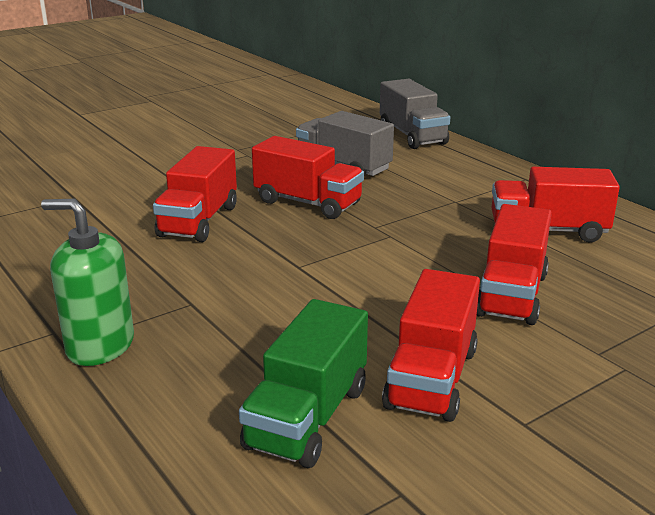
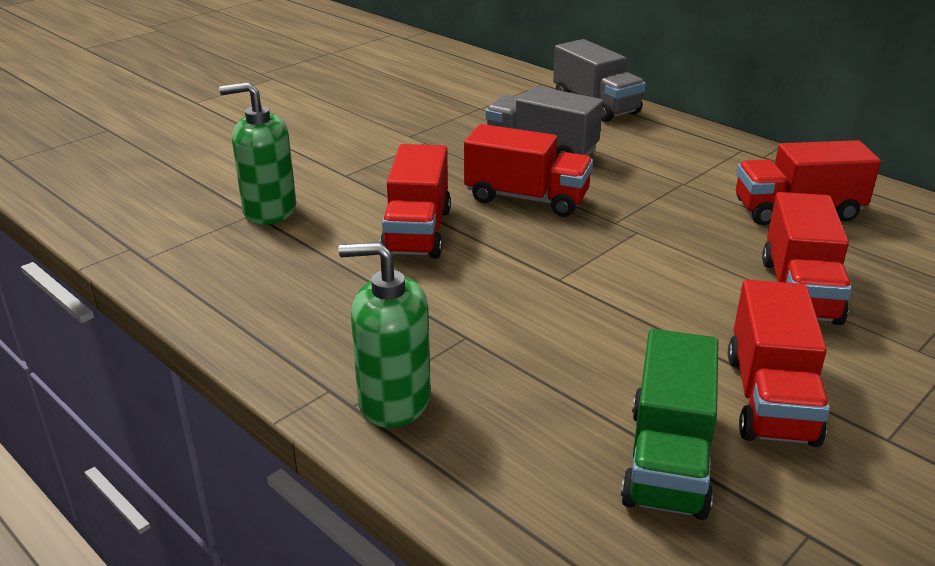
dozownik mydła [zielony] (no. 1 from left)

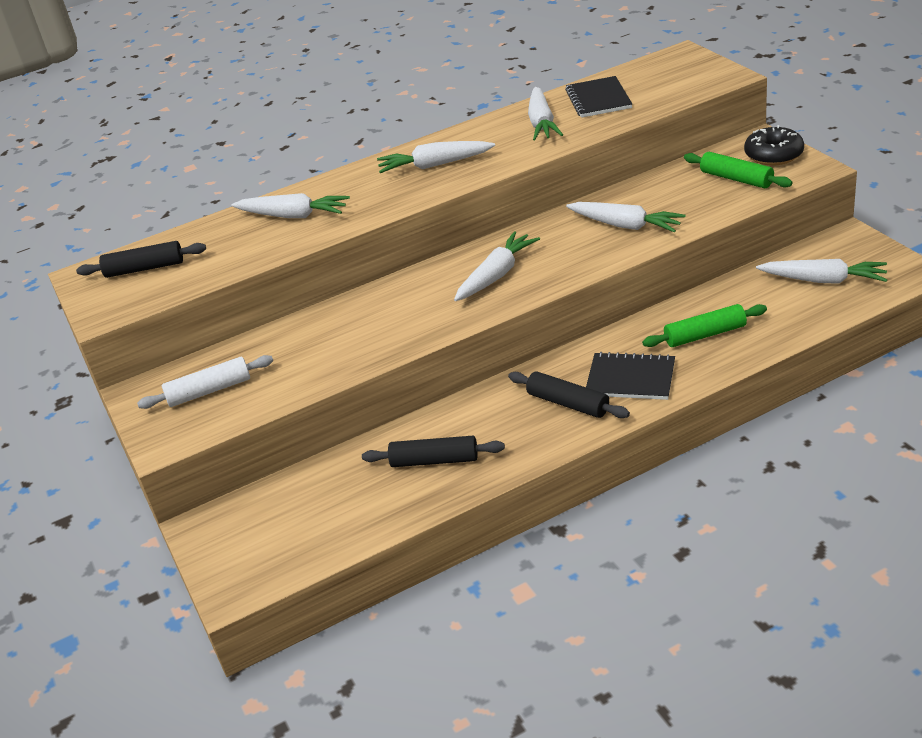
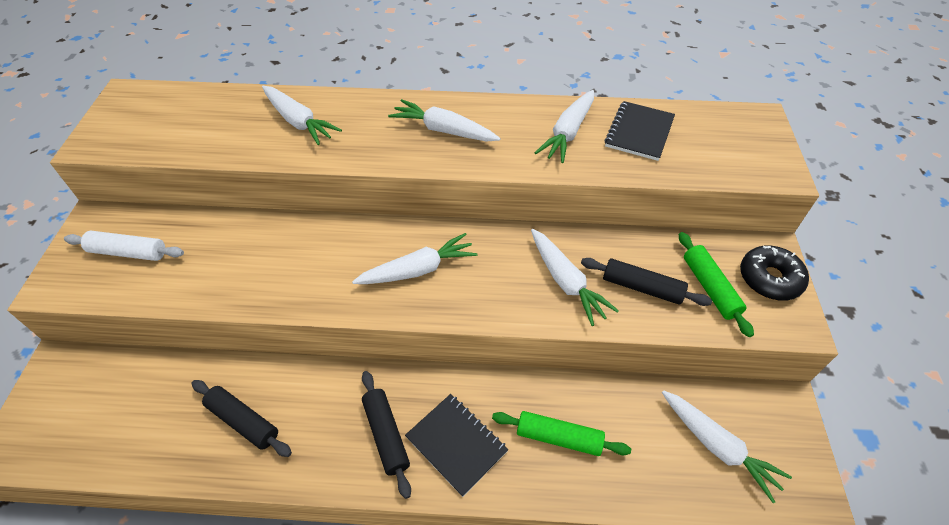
wałek do ciasta [czarny] (no. 3 from left)

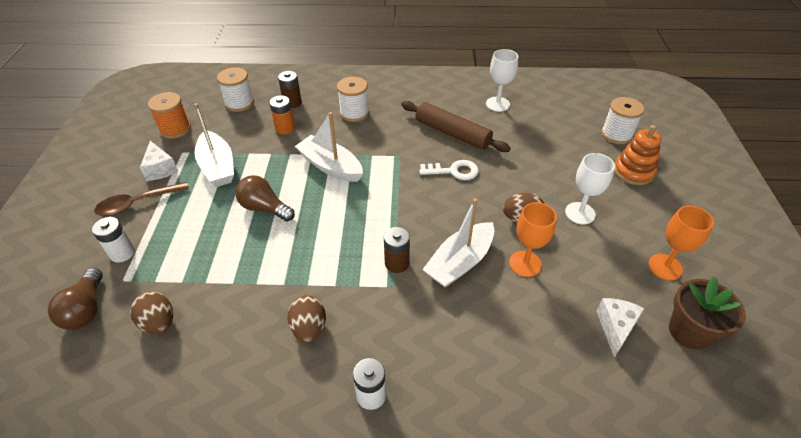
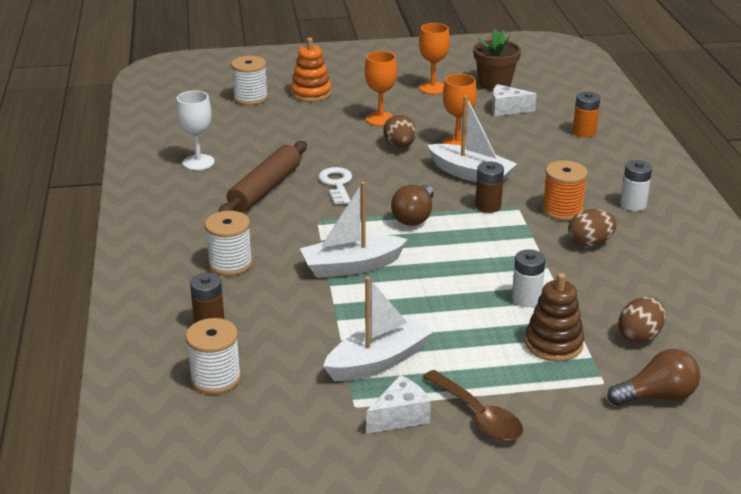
szpulka [pomarańczowy]; bateria [pomarańczowy]; łódka [biały] (no. 1 from left); kielich [pomarańczowy] (no. 1 from left); żarówka [brązowy] (no. 1 from left); bateria [biały] (no. 1 from left); zabawka nakładanka [brązowy]

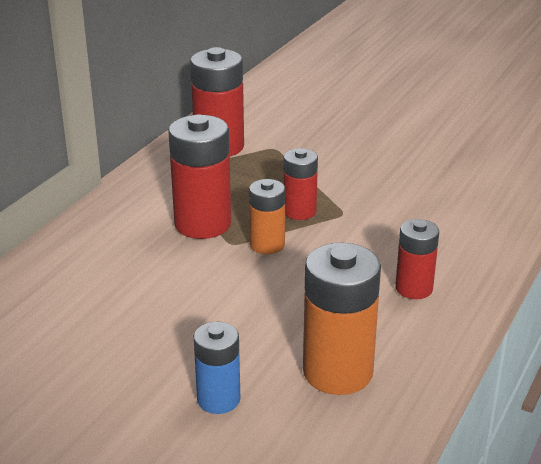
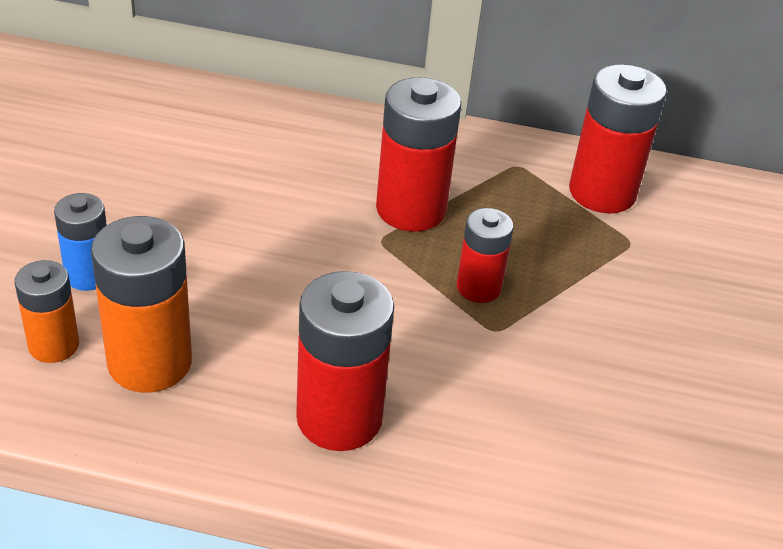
bateria [pomarańczowy] (no. 1 from left); bateria [czerwony] (no. 1 from left)

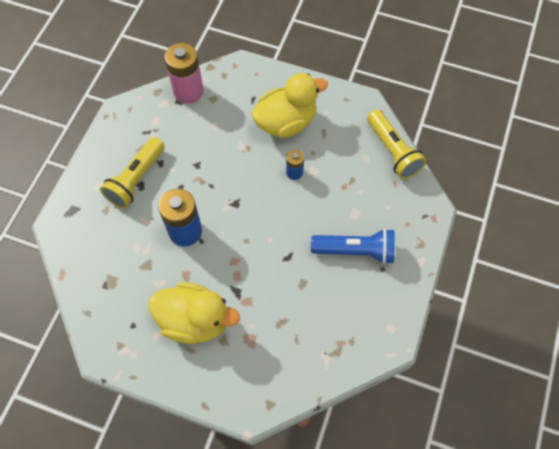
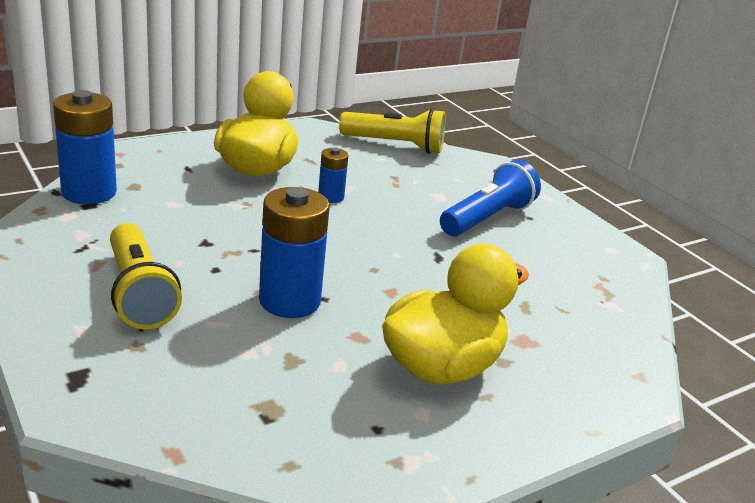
bateria [niebieski] (no. 1 from left)

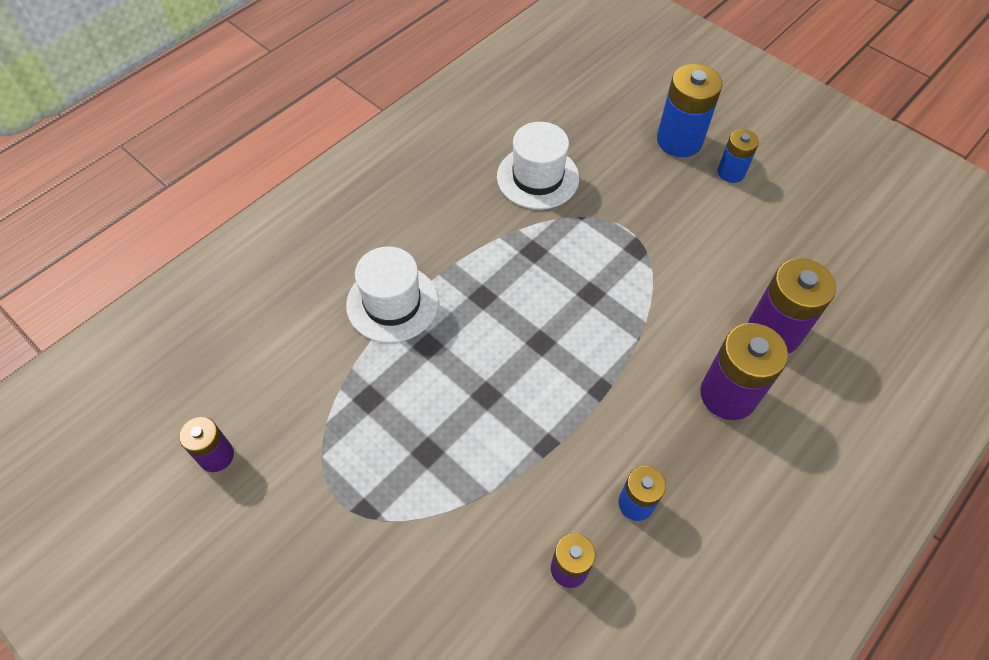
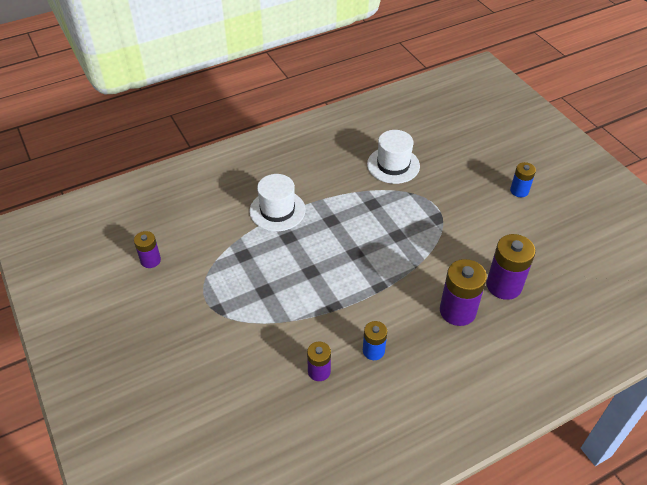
bateria [niebieski] (no. 2 from left in the first image)

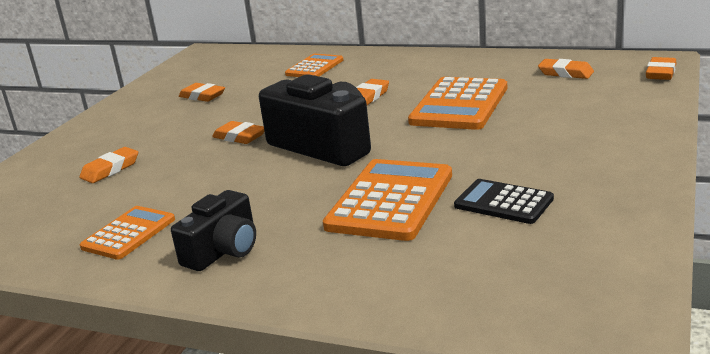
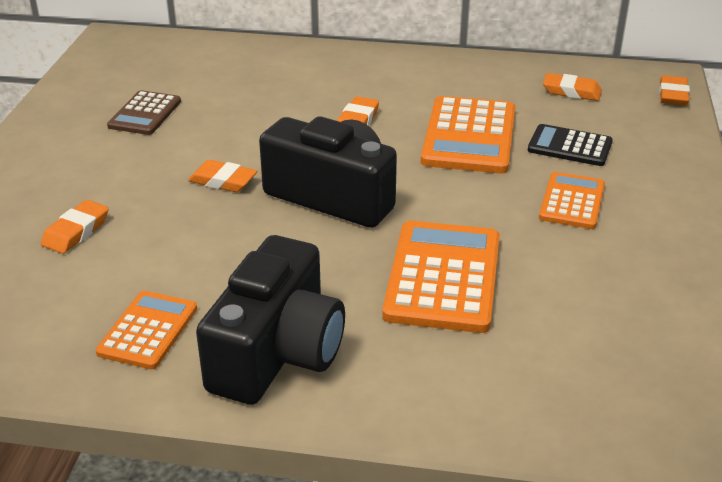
kalkulator [pomarańczowy] (no. 4 from left); kalkulator [brązowy]; kalkulator [czarny]; aparat fotograficzny [czarny] (no. 1 from left)

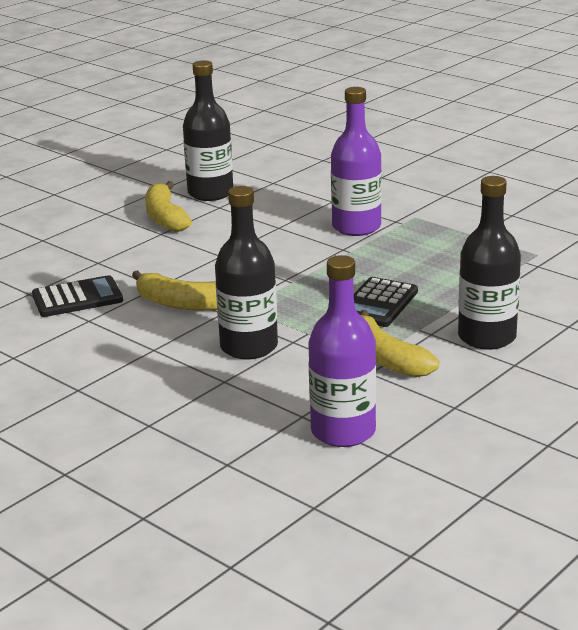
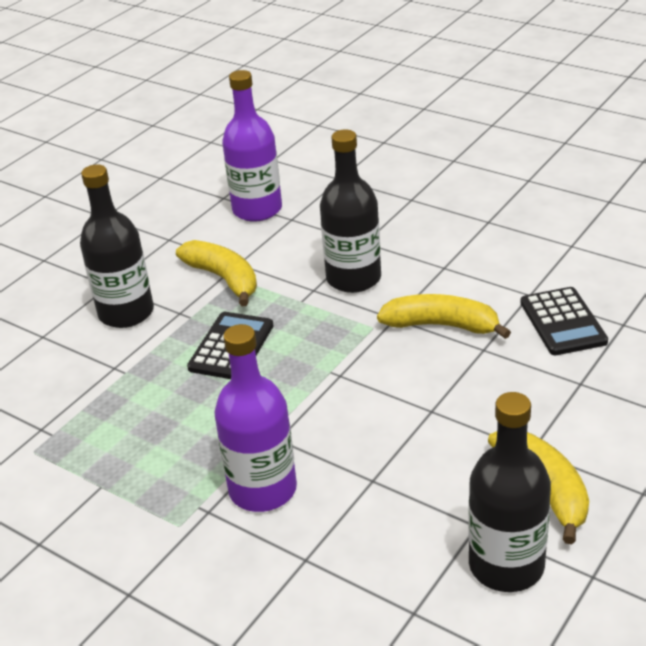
kalkulator [czarny] (no. 2 from left)

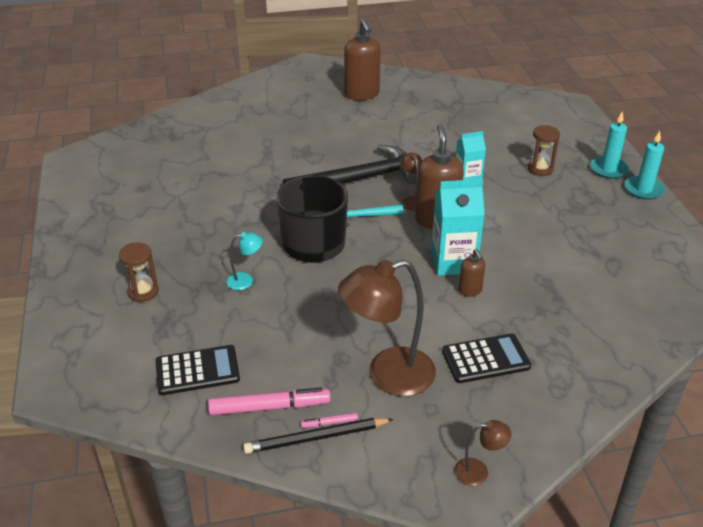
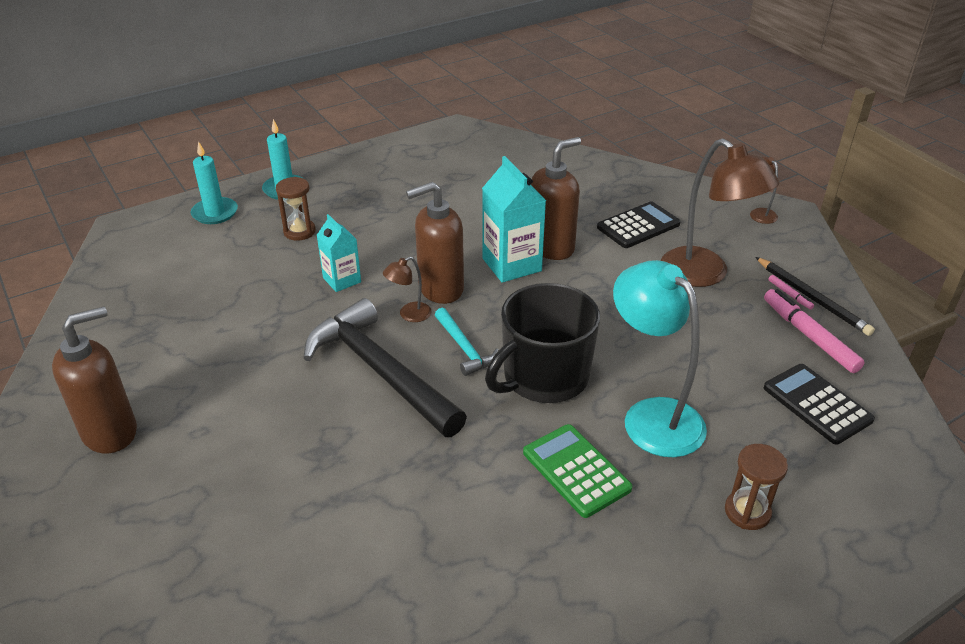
świeca [turkusowy] (no. 1 from left); lampka [turkusowy]; dozownik mydła [brązowy] (no. 3 from left); kalkulator [czarny] (no. 1 from left); kalkulator [zielony]

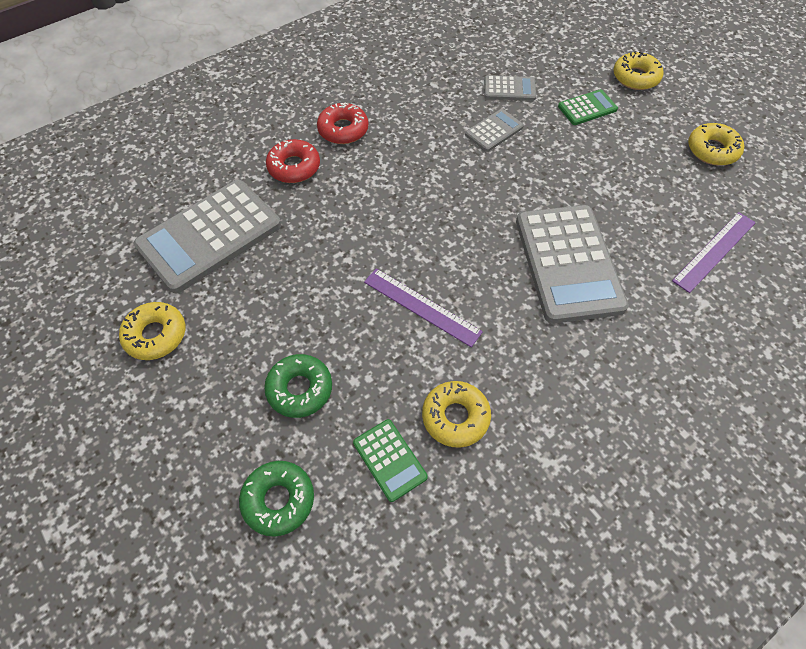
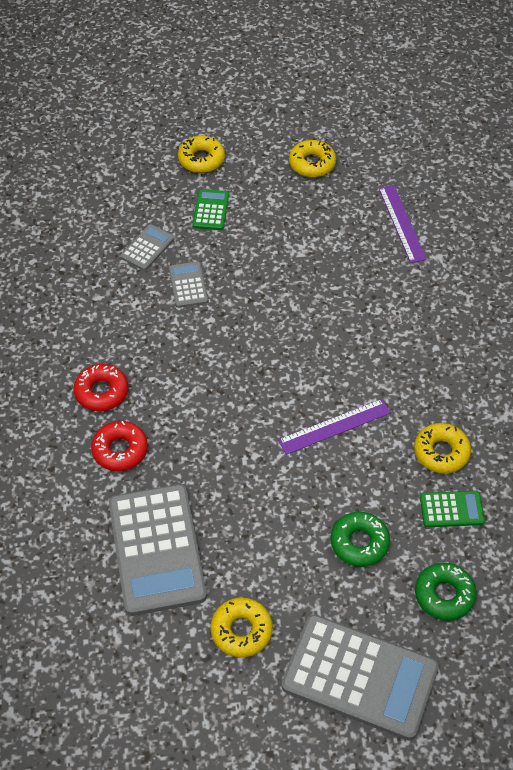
kalkulator [szary] (no. 4 from left)

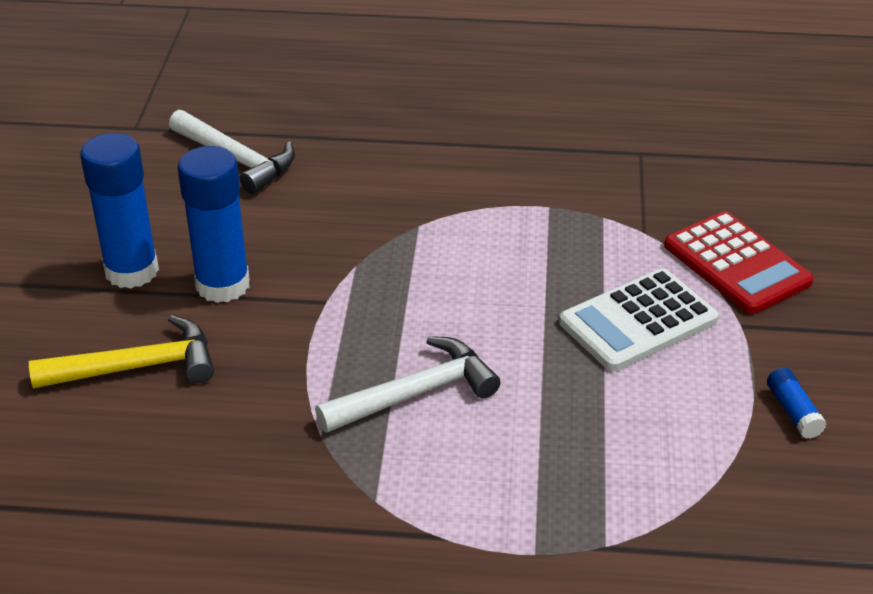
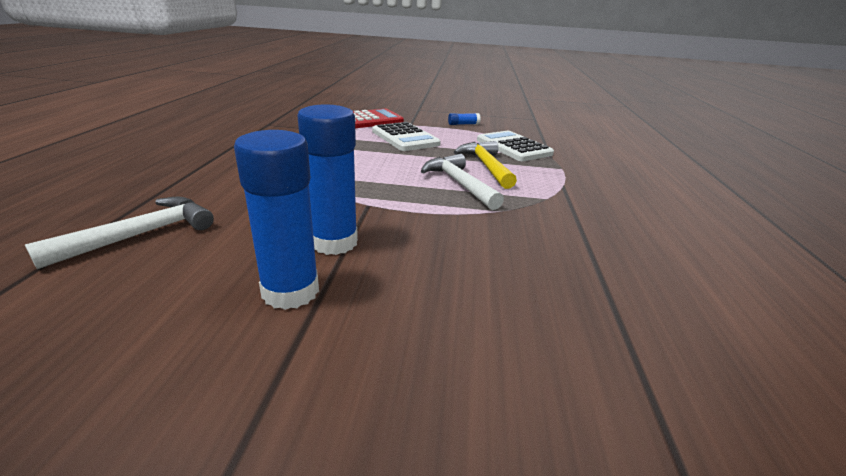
młotek [żółty]; kalkulator [biały] (no. 2 from left)

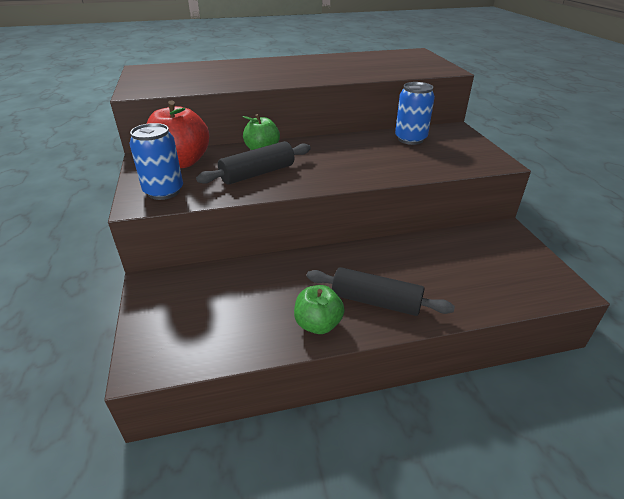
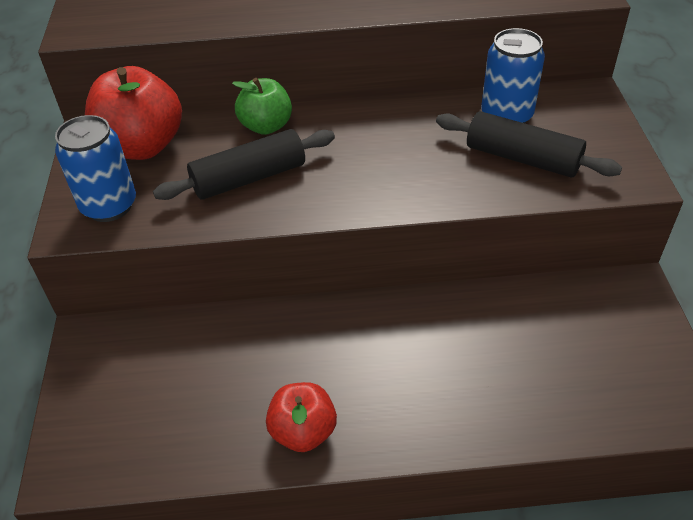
wałek do ciasta [czarny] (no. 2 from left); jabłko [czerwony] (no. 2 from left)

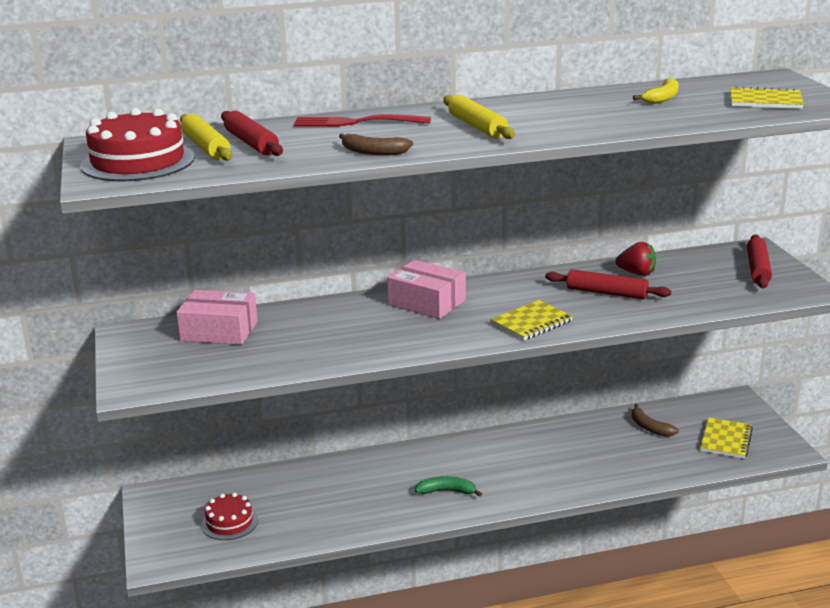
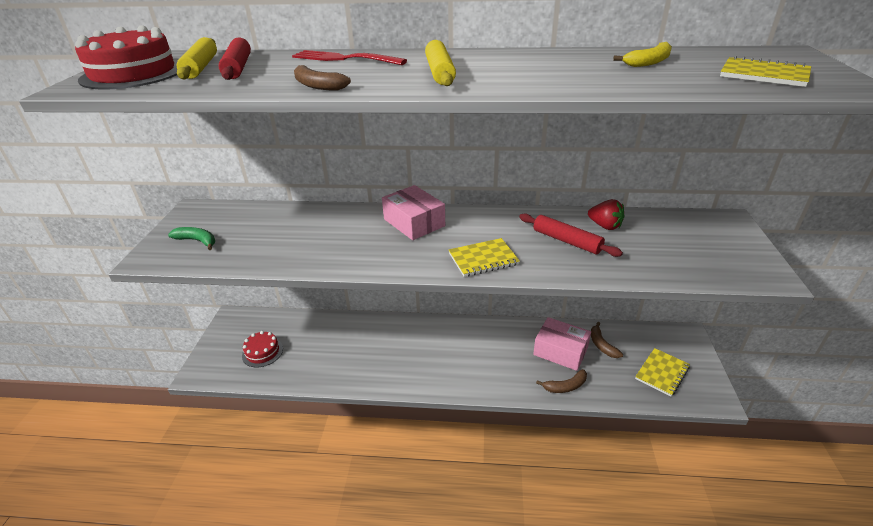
wałek do ciasta [czerwony] (no. 3 from left in the first image); pudełko [różowy] (no. 2 from left); banan [zielony]; banan [brązowy] (no. 2 from left)

